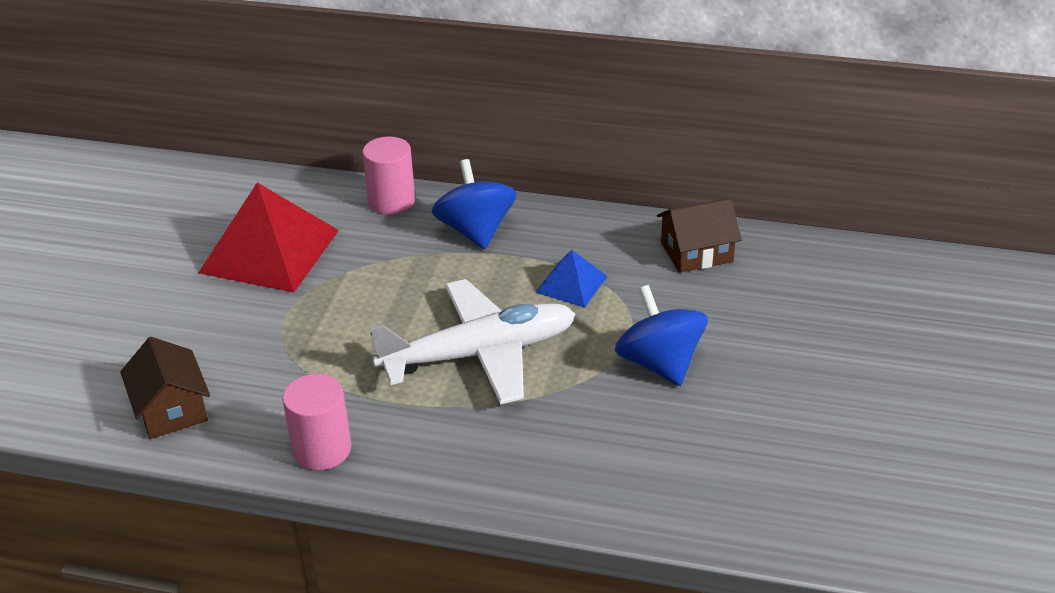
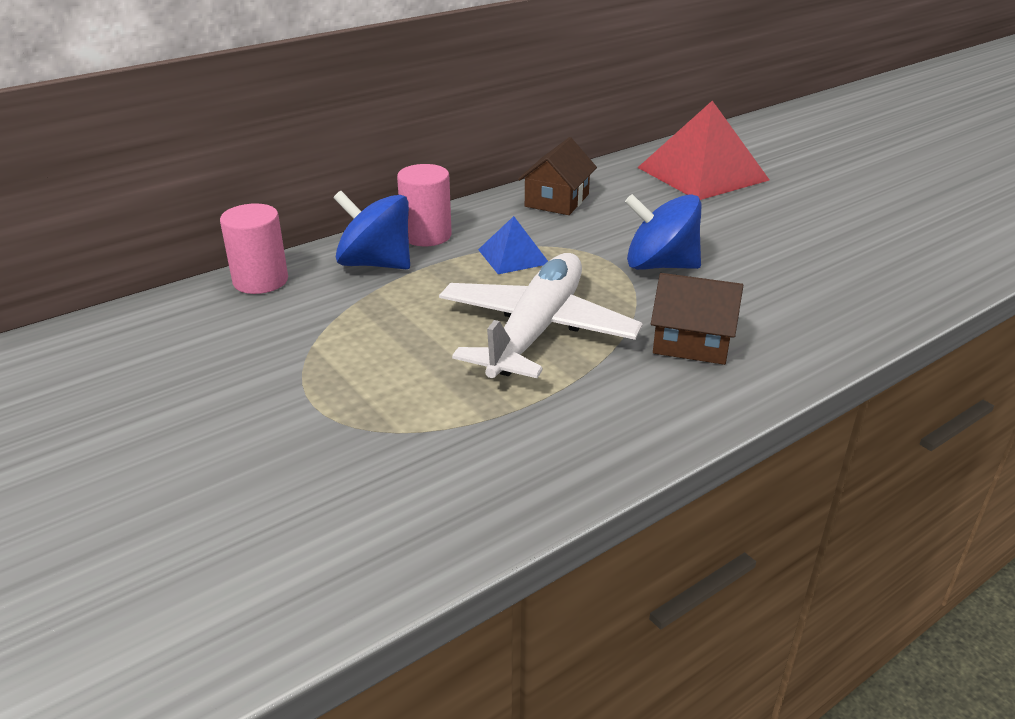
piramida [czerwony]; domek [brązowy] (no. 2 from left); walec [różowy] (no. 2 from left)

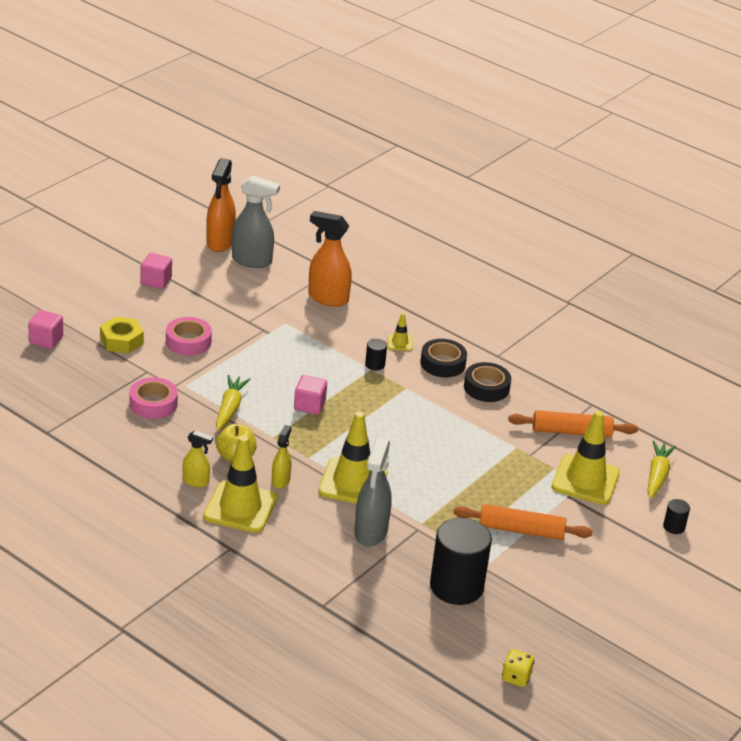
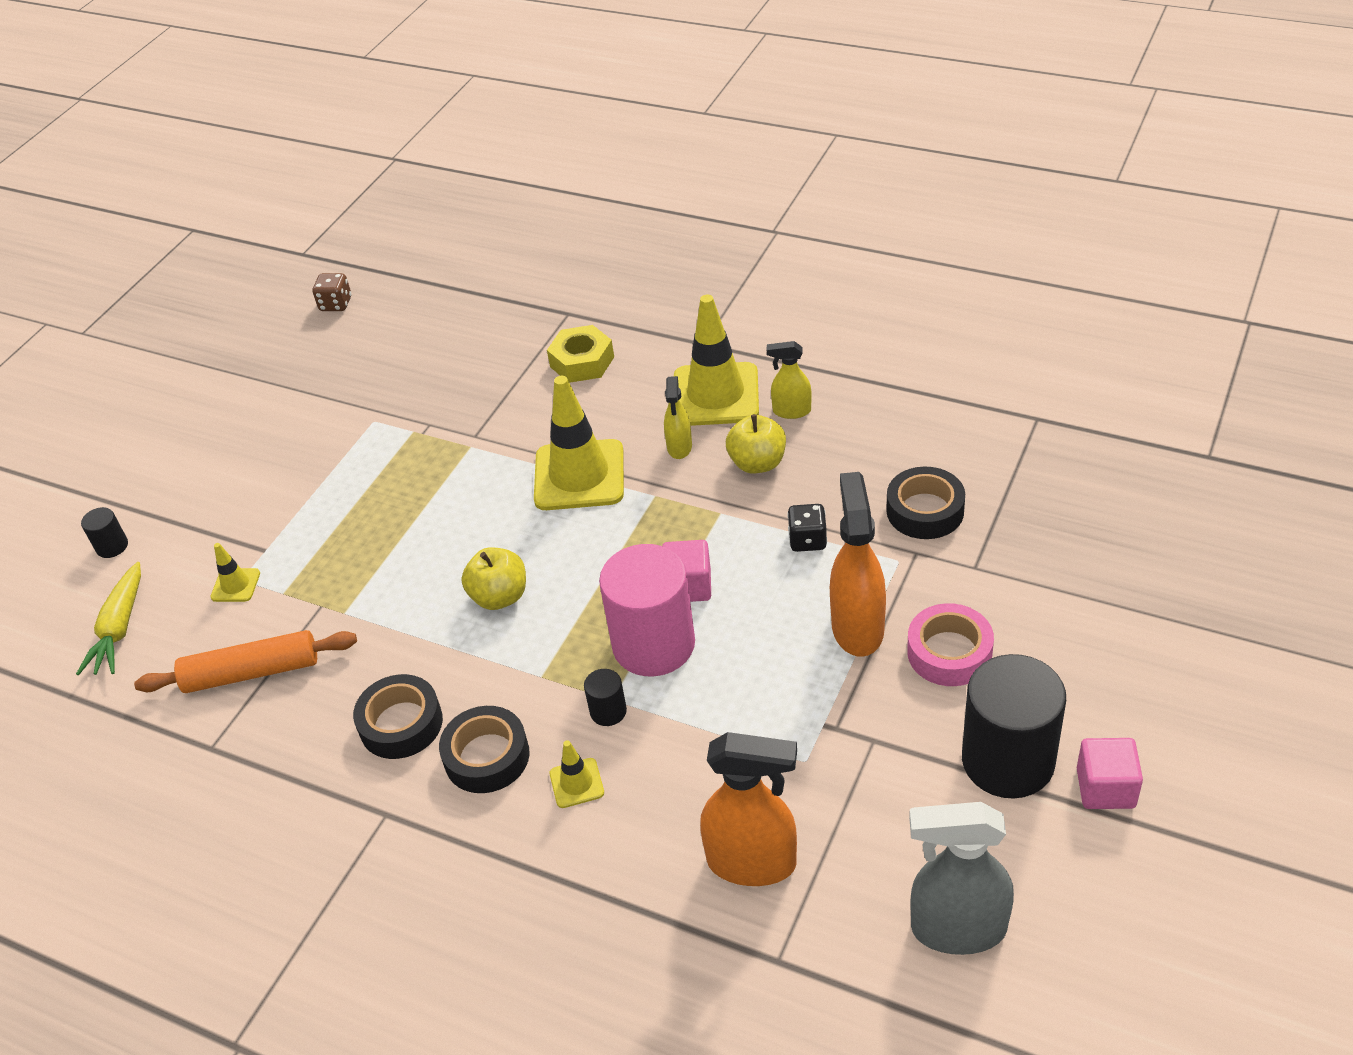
spryskiwacz [pomarańczowy] (no. 2 from left); sześcian [różowy] (no. 1 from left in the first image); nakrętka [żółty]; kostka do gry [czarny]; taśma klejąca [czarny] (no. 3 from left); pachołek [żółty] (no. 1 from left); spryskiwacz [szary] (no. 2 from left in the first image); wałek do ciasta [pomarańczowy] (no. 1 from left in the first image); walec [czarny] (no. 3 from left); kostka do gry [brązowy]; walec [różowy]; jabłko [żółty] (no. 1 from left)

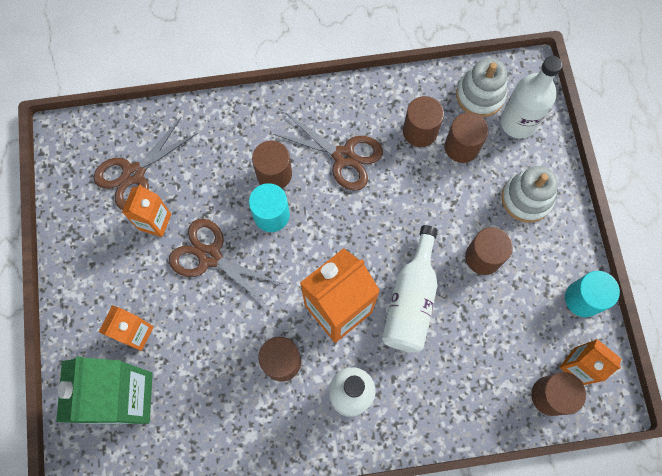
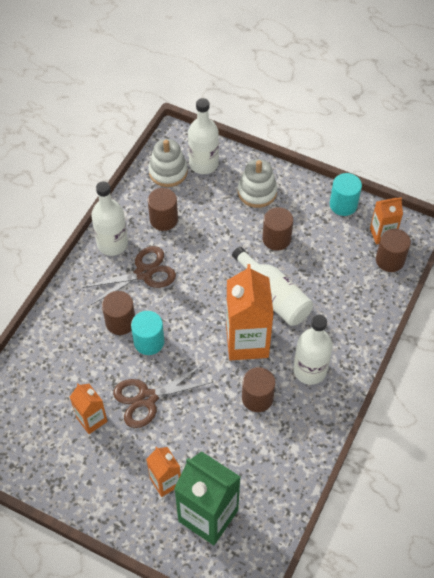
walec [brązowy] (no. 4 from left in the first image); nożyczki [brązowy] (no. 1 from left in the first image); butelka [biały] (no. 1 from left)

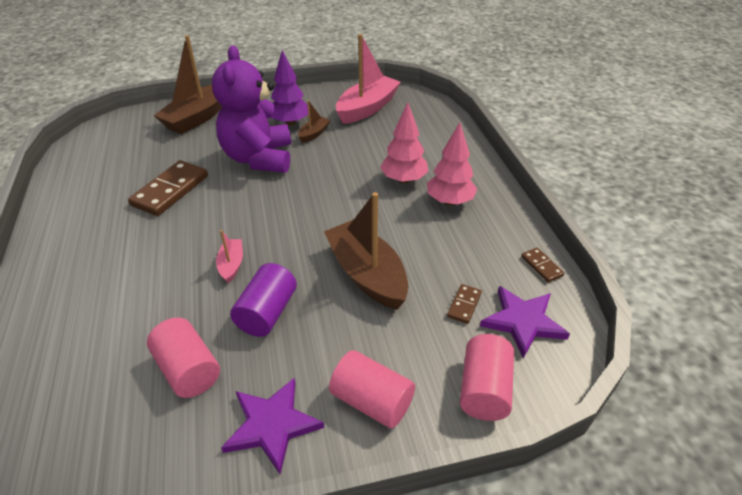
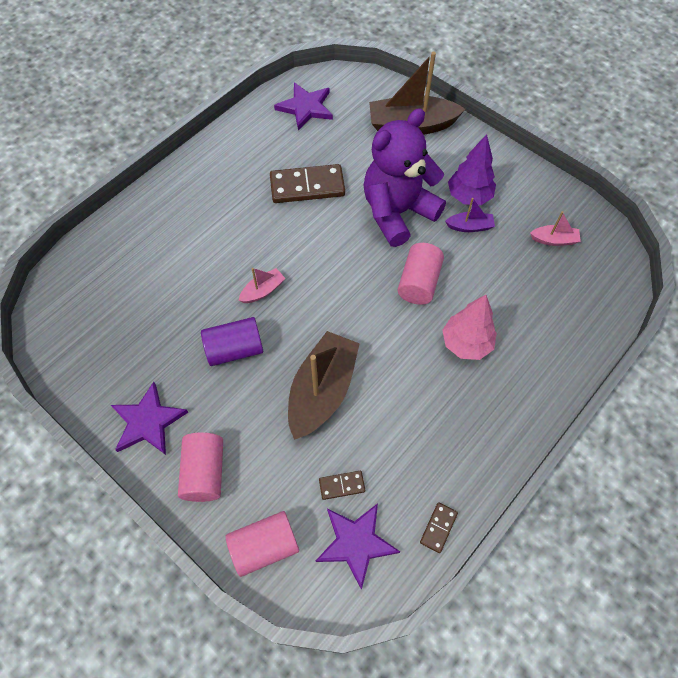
łódka [różowy] (no. 2 from left); łódka [fioletowy]; drzewko [różowy] (no. 2 from left in the first image); walec [różowy] (no. 3 from left); gwiazda [fioletowy] (no. 2 from left)

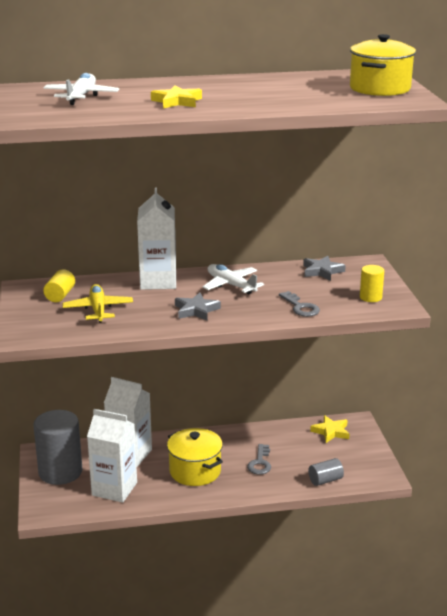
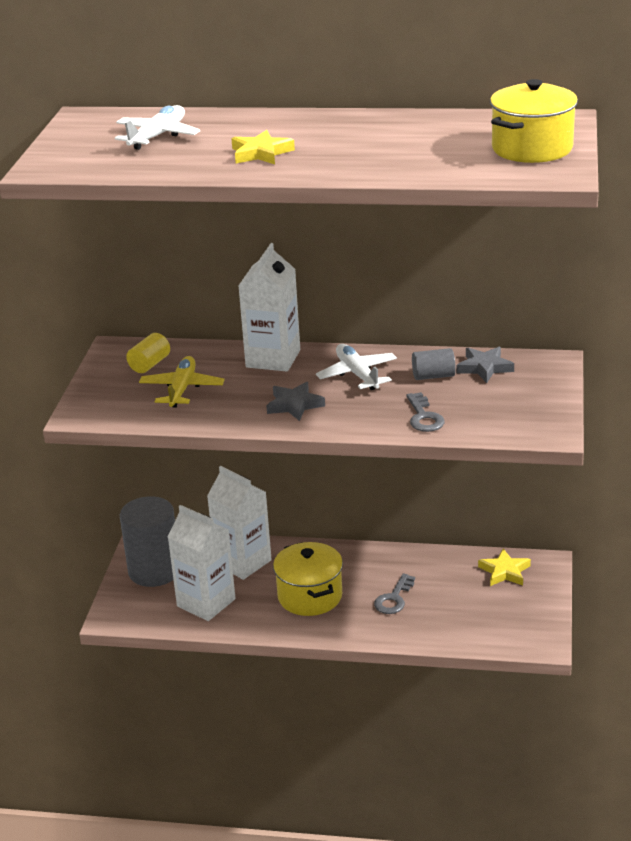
walec [żółty] (no. 2 from left in the first image); walec [szary] (no. 2 from left)

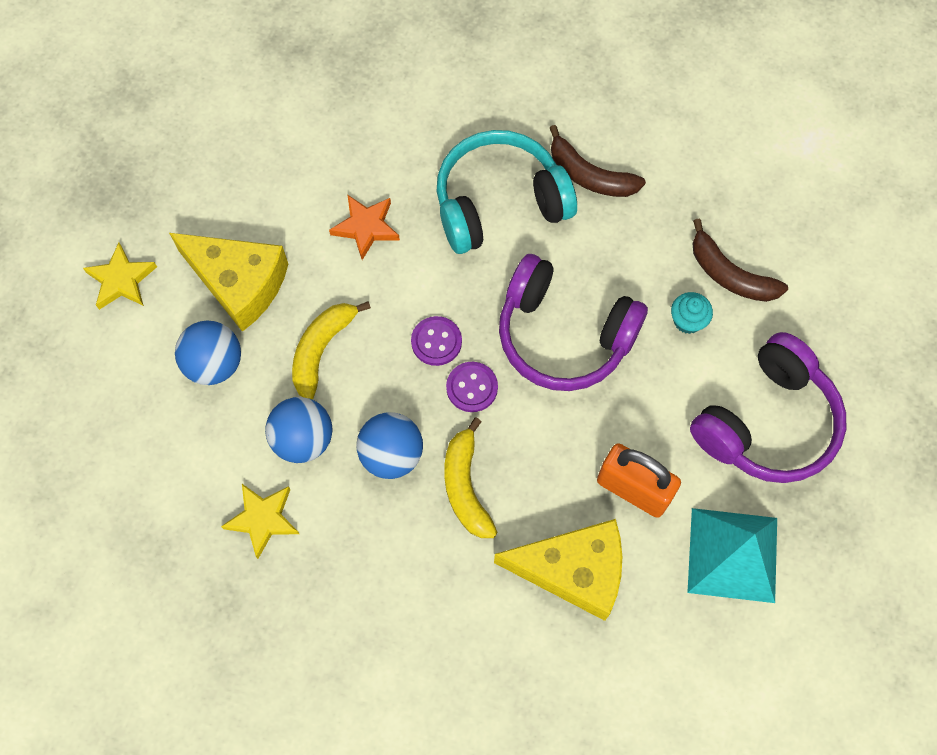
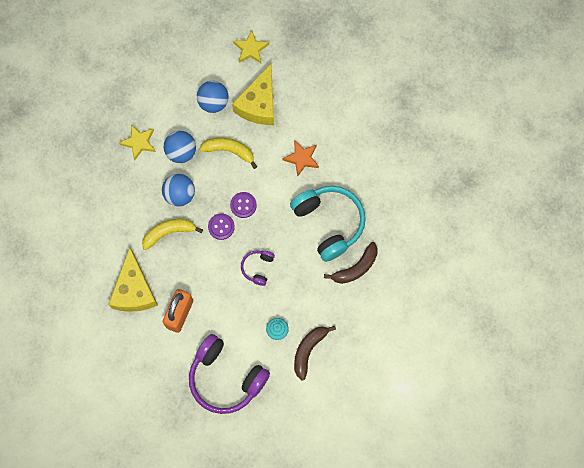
banan [brązowy] (no. 2 from left); słuchawki [fioletowy] (no. 2 from left); piramida [turkusowy]

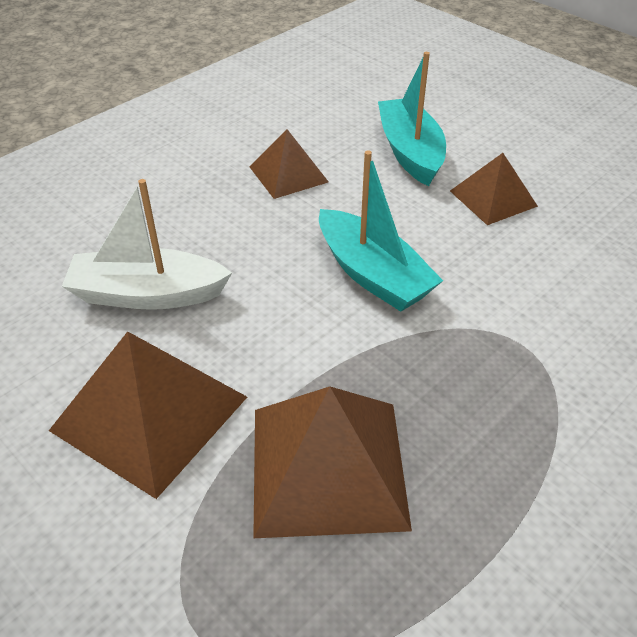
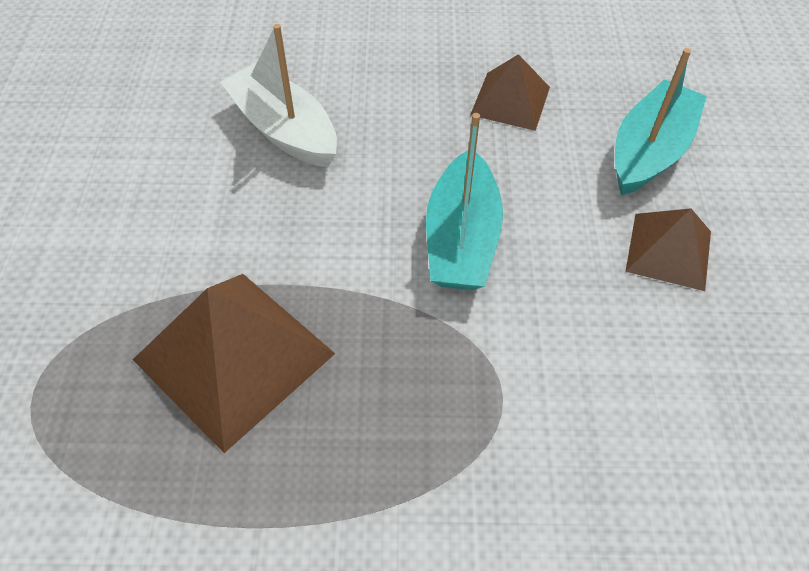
piramida [brązowy] (no. 1 from left in the first image)

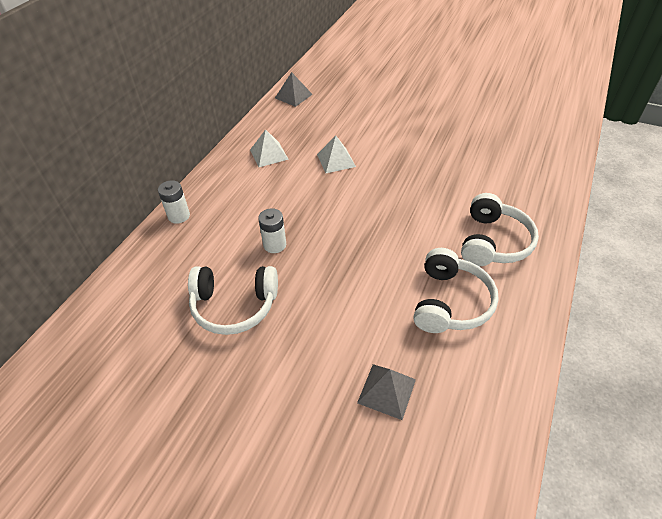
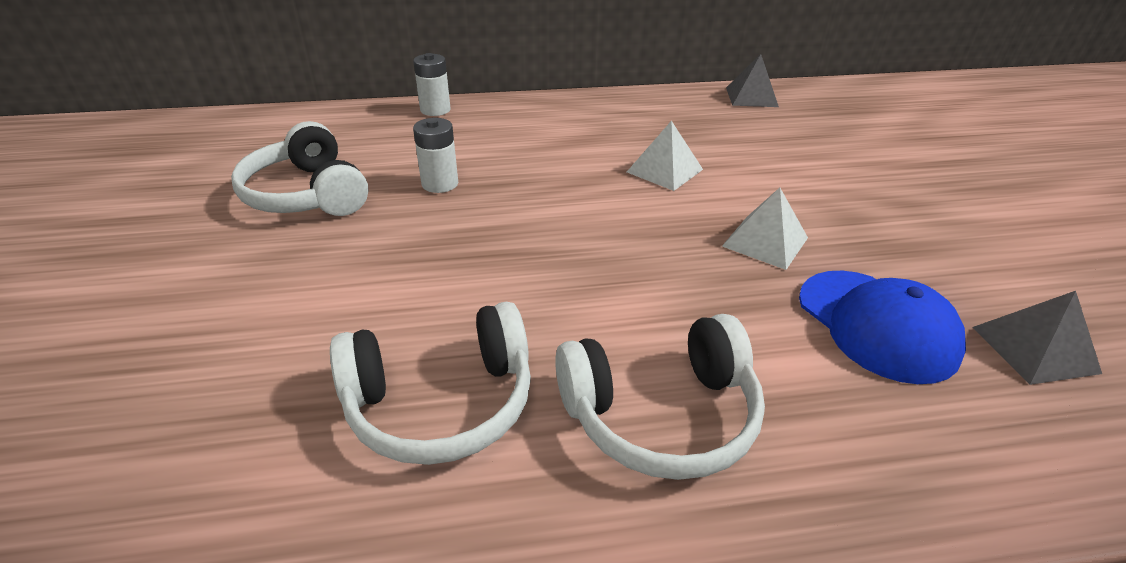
piramida [biały] (no. 2 from left); piramida [szary] (no. 2 from left); czapka [niebieski]

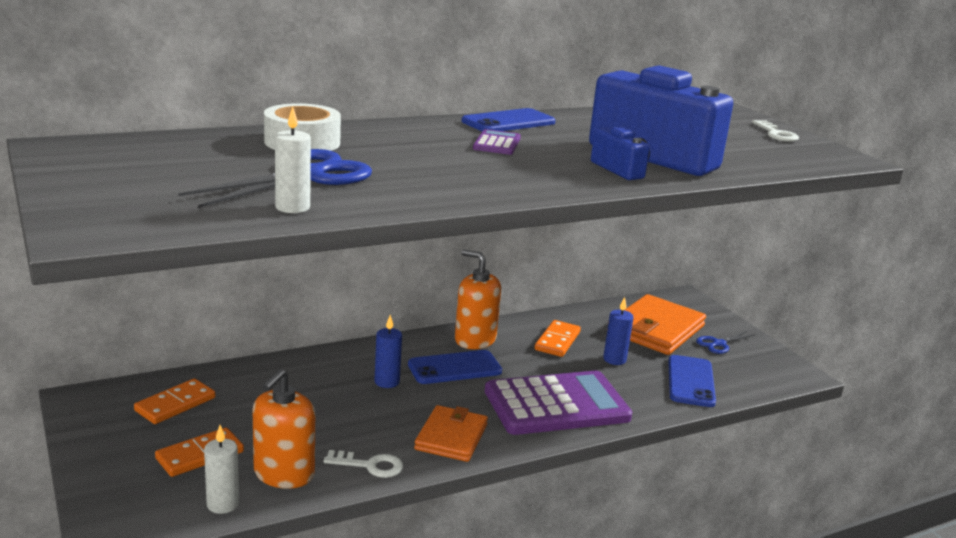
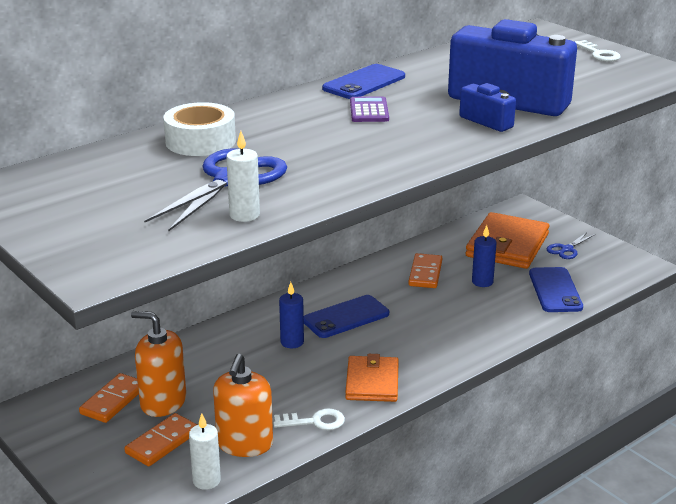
dozownik mydła [pomarańczowy] (no. 1 from left); kalkulator [fioletowy] (no. 2 from left in the first image)

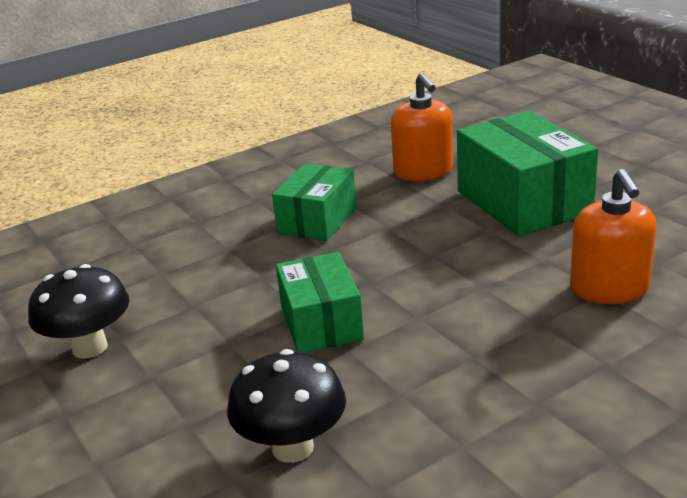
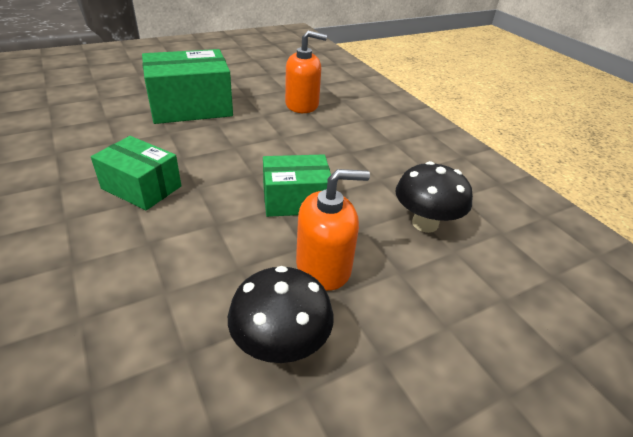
dozownik mydła [pomarańczowy] (no. 2 from left)

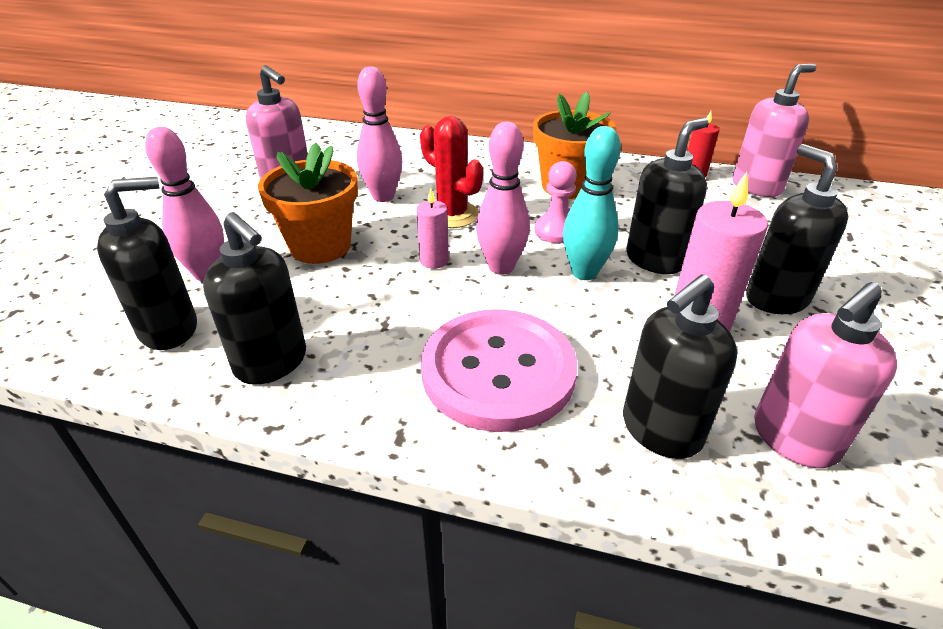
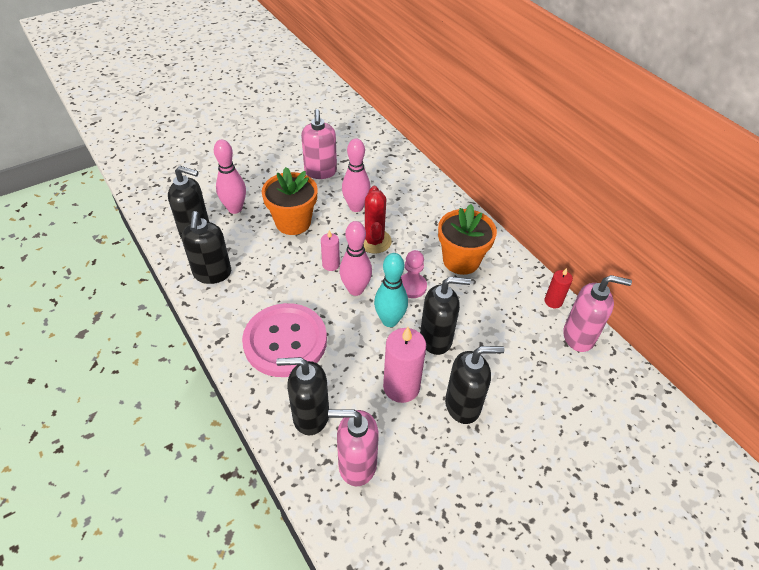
dozownik mydła [czarny] (no. 5 from left)

